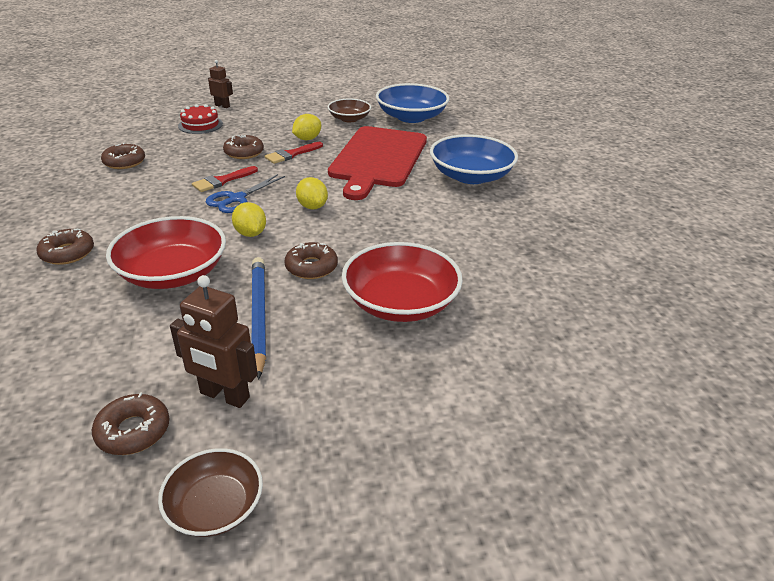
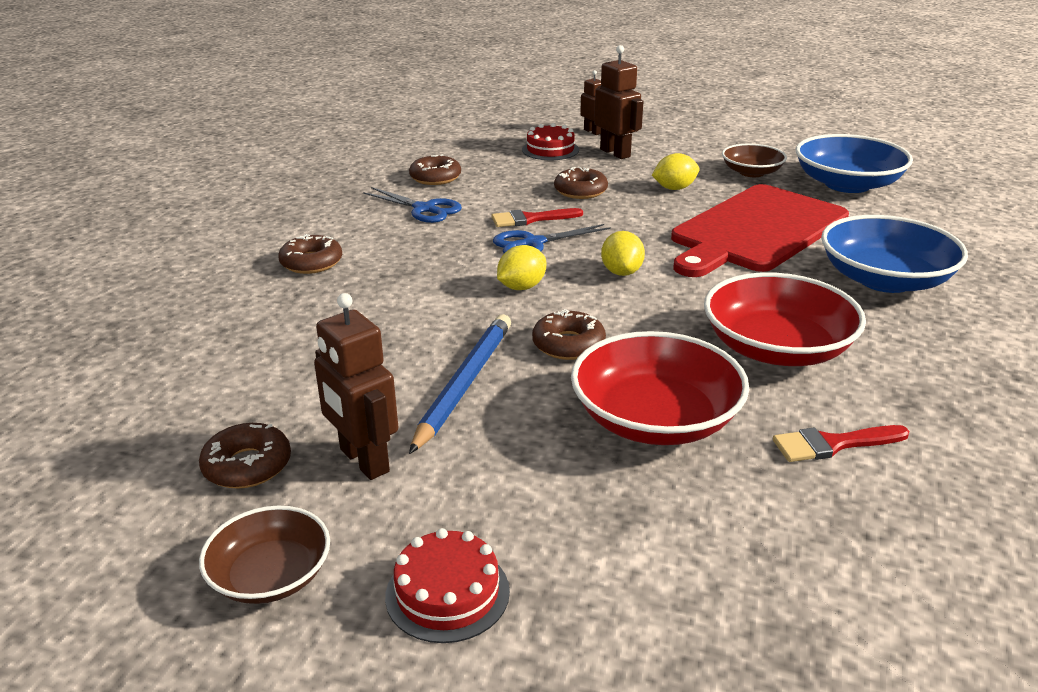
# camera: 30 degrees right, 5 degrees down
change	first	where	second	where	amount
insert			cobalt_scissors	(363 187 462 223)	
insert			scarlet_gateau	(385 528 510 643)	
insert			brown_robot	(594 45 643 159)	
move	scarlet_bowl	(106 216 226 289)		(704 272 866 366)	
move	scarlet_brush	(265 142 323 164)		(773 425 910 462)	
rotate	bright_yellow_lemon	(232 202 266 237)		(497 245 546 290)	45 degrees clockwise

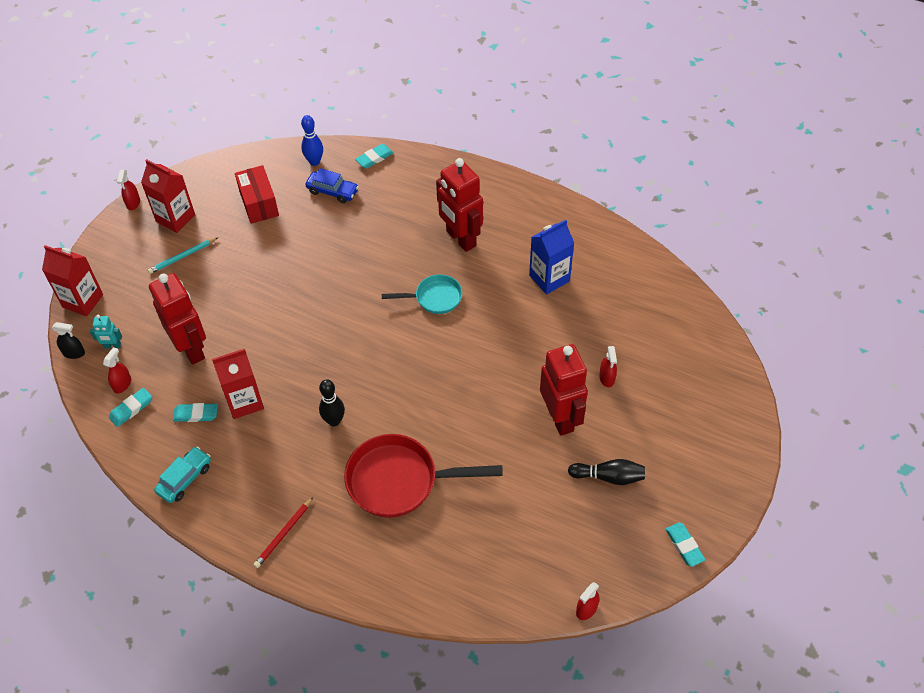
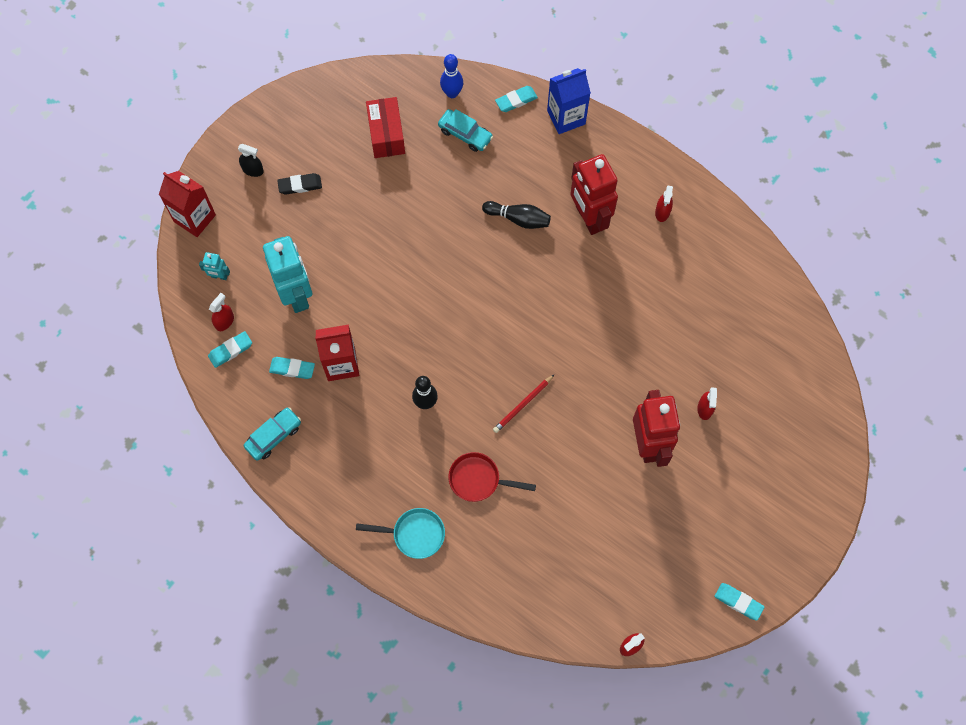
# camera: 10 degrees right, 15 degrees up
change	first	where	second	where	amount
delete	scarlet_carton	(141 159 195 233)			
move	ebony_sprayer	(52 322 85 359)		(238 144 264 177)	
move	scarlet_sprayer	(117 170 140 210)		(655 186 673 222)	
move	scarlet_pencil	(253 497 313 568)		(493 375 554 433)	
move	aqua_pan	(382 275 462 314)		(356 508 445 559)	
move	cobalt_carton	(529 220 574 294)		(547 68 591 134)	
move	ebony_skittle	(568 459 645 485)		(482 201 551 229)	
replace	aqua_pencil	(148 237 218 274)	ebony_pencil_eraser	(277 173 322 195)	
recolor	scarlet_robot	(149 273 206 365)	aqua_robot	(263 236 312 313)	
recolor	cobalt_car	(305 168 359 203)	aqua_car	(438 109 493 152)	
rotate	aqua_pencil_eraser	(665 523 705 567)		(714 583 765 621)	45 degrees counterclockwise
resize	scarlet_pan	(344 434 503 518)		(448 452 536 502)	x0.57

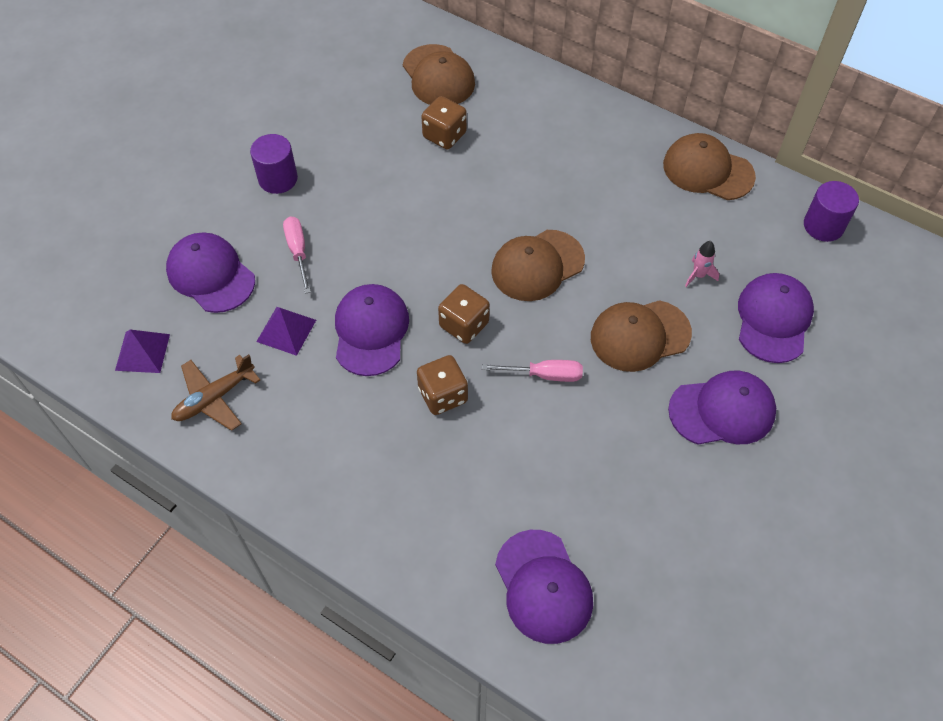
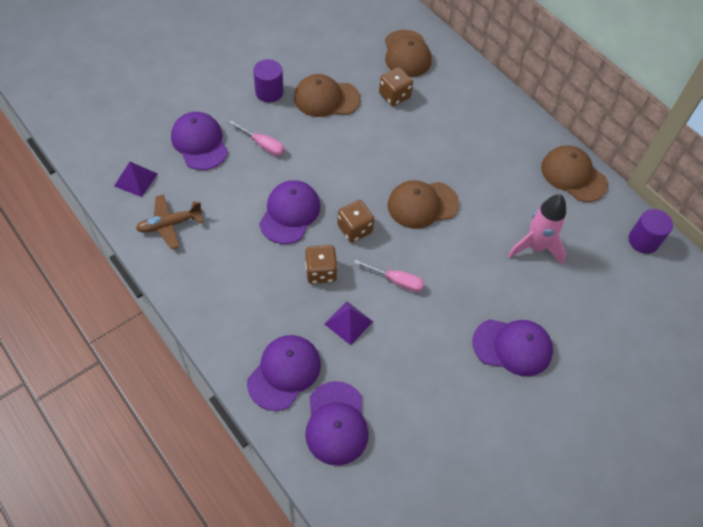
# camera: 15 degrees right, 0 degrees up
change	first	where	second	where	amount
move	purple_solid_pyramid	(256 307 316 356)		(325 301 373 345)	
move	brown_baseball_cap	(591 300 692 372)		(294 74 361 117)	
move	purple_baseball_cap	(738 273 814 363)		(247 335 321 411)	
rotate	pink_flat_screwdriver	(283 216 311 294)		(229 121 285 156)	120 degrees clockwise
resize	pink_spaceship	(685 241 719 287)		(508 194 566 265)	x2.10

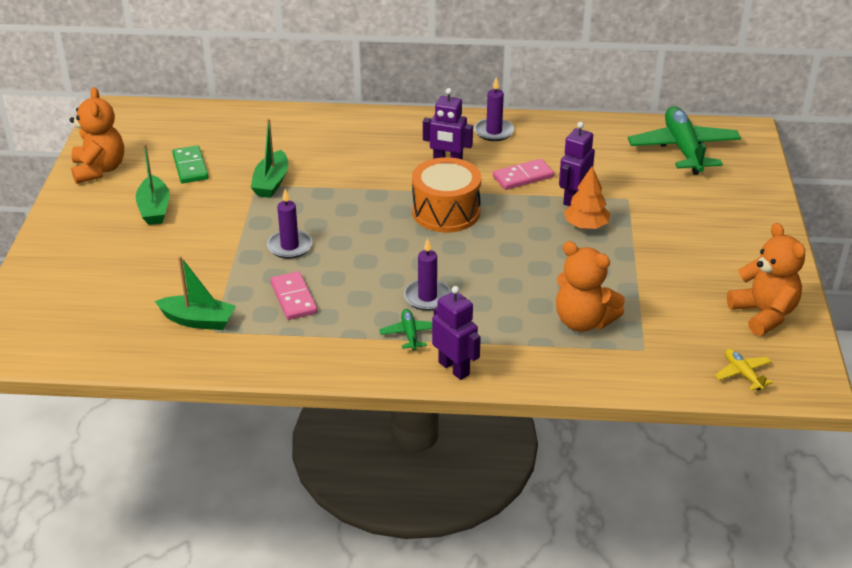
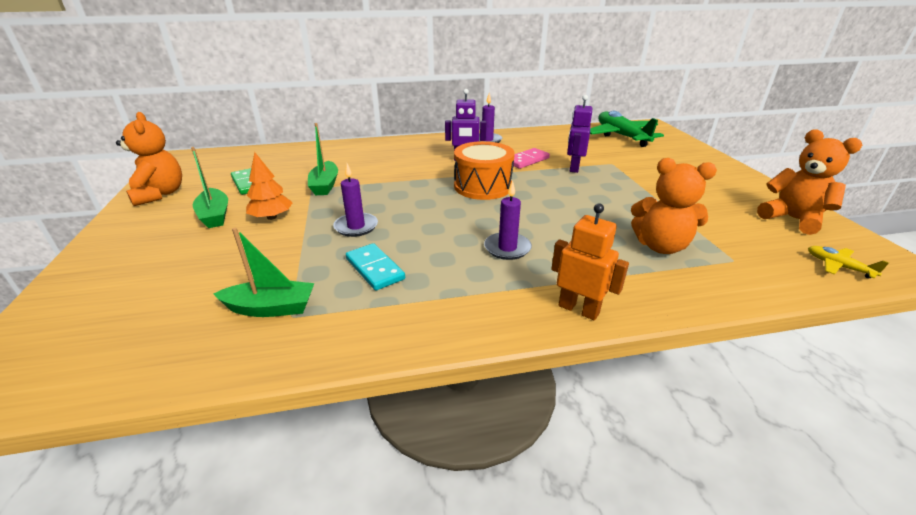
# camera: 15 degrees left, 5 degrees down
change	first	where	second	where	amount
delete	green_toy_plane	(379 309 432 350)			
move	orange-coloured_toy_tree	(564 166 610 229)		(246 152 293 220)	
recolor	pink_domino_tile	(270 271 317 320)	aqua_domino_tile	(346 243 405 290)	
recolor	purple_robot	(432 286 481 380)	orange-coloured_robot	(551 203 629 320)	

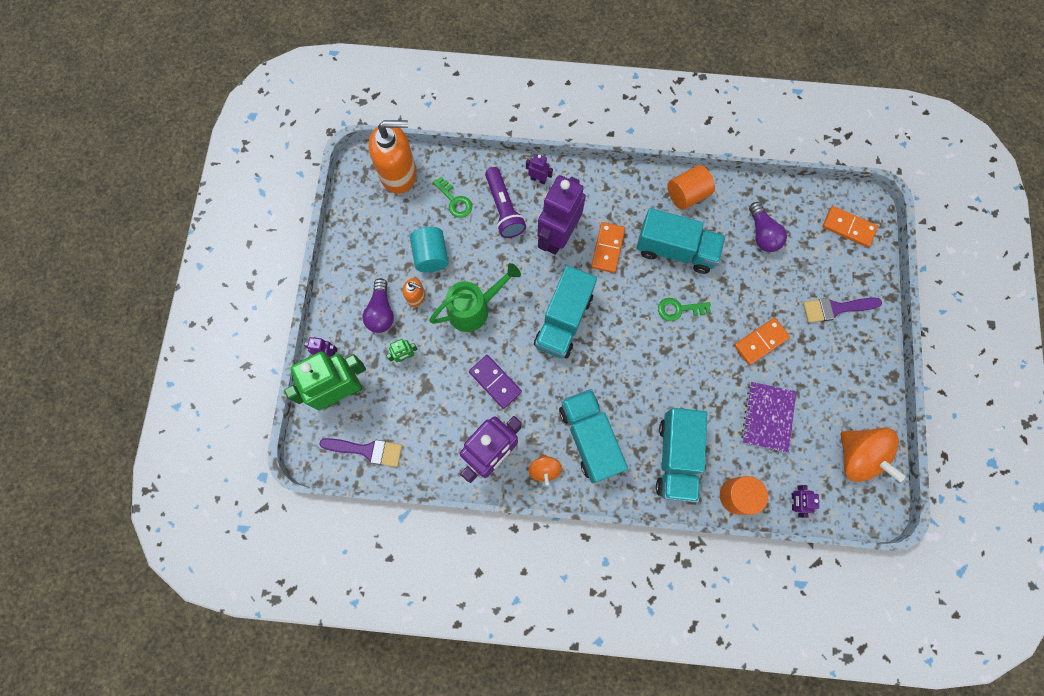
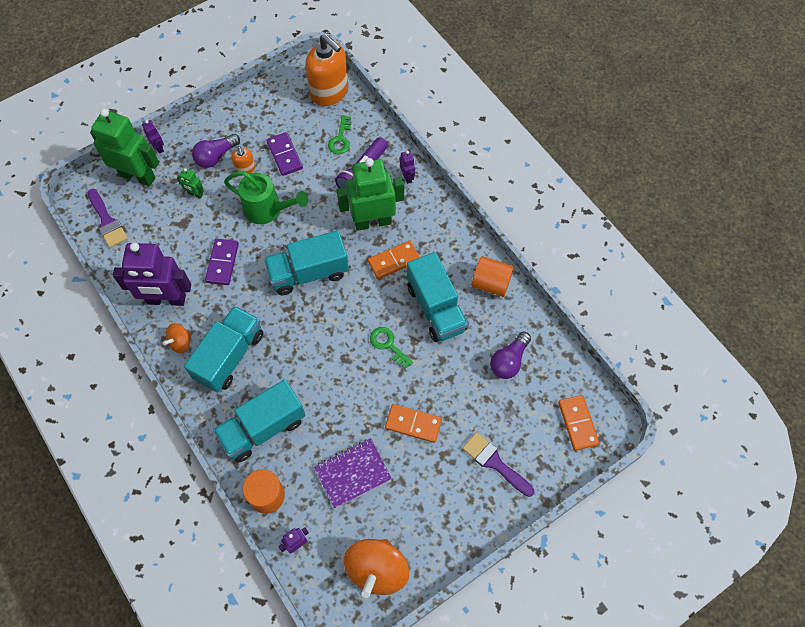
# camera: 50 degrees right, 10 degrees down
change	first	where	second	where	amount
replace	aqua_cylinder_shape	(410 227 449 272)	purple_domino_tile	(266 132 303 176)	
recolor	purple_robot	(537 175 586 255)	green_robot	(337 158 404 231)	

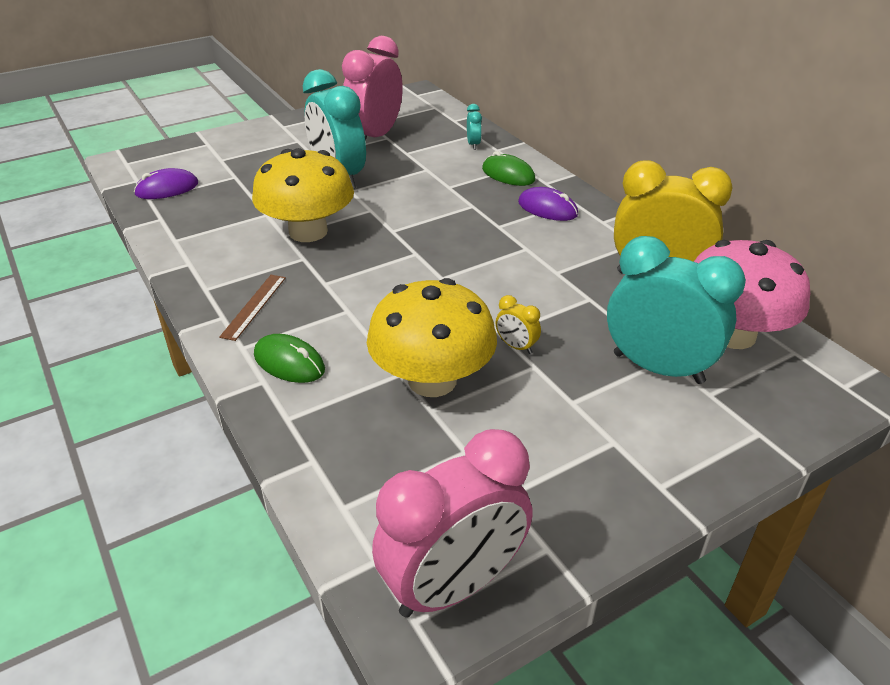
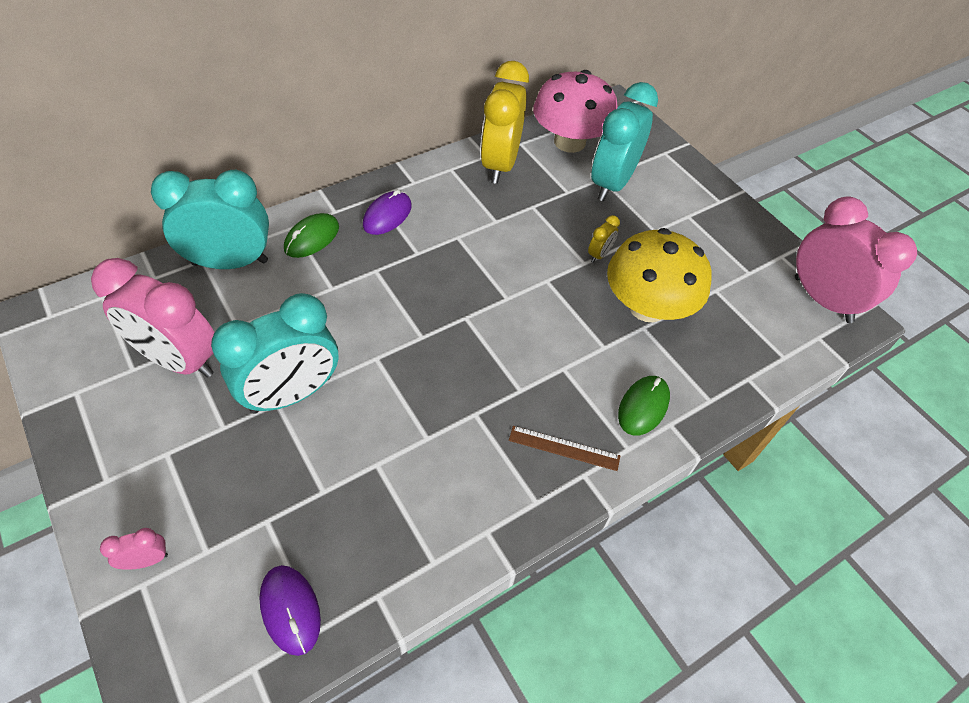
# camera: 95 degrees left, 15 degrees up
change	first	where	second	where	amount
delete	bright_yellow_toadstool	(252 148 354 242)			
insert			pink_clock	(100 528 168 570)	
resize	aqua_clock	(467 104 482 150)		(151 170 269 269)	x2.44

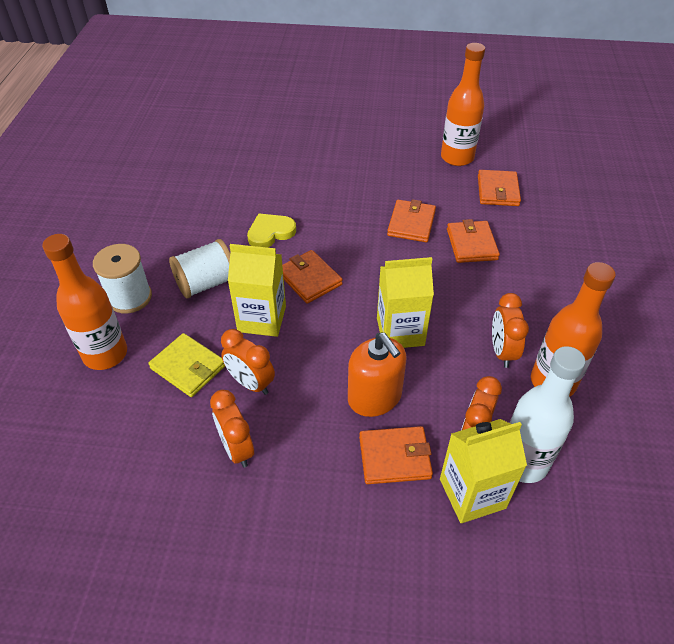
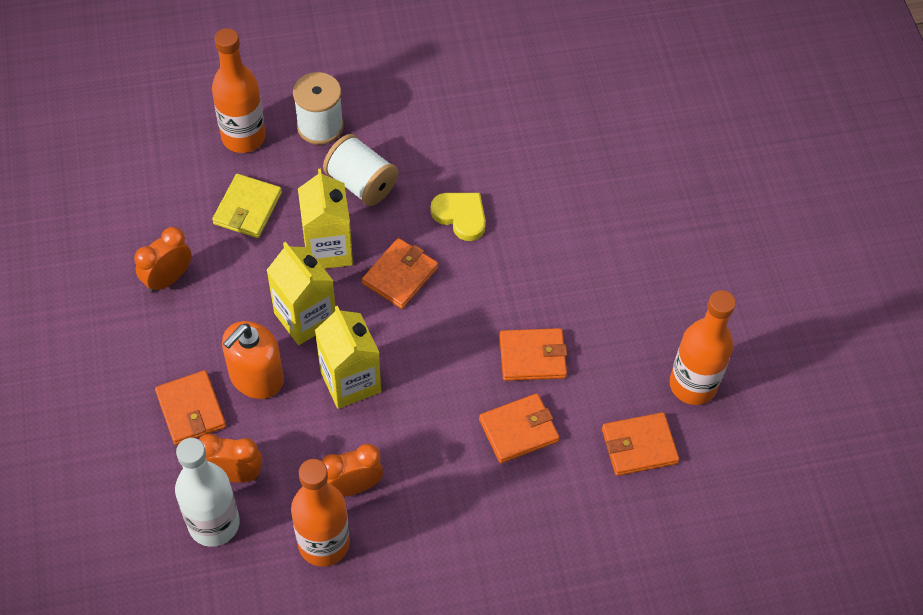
# camera: 70 degrees right, 10 degrees up
change	first	where	second	where	amount
delete	orange-coloured_clock	(221 329 275 395)			
move	bright_yellow_carton	(440 419 527 523)		(266 242 335 345)	

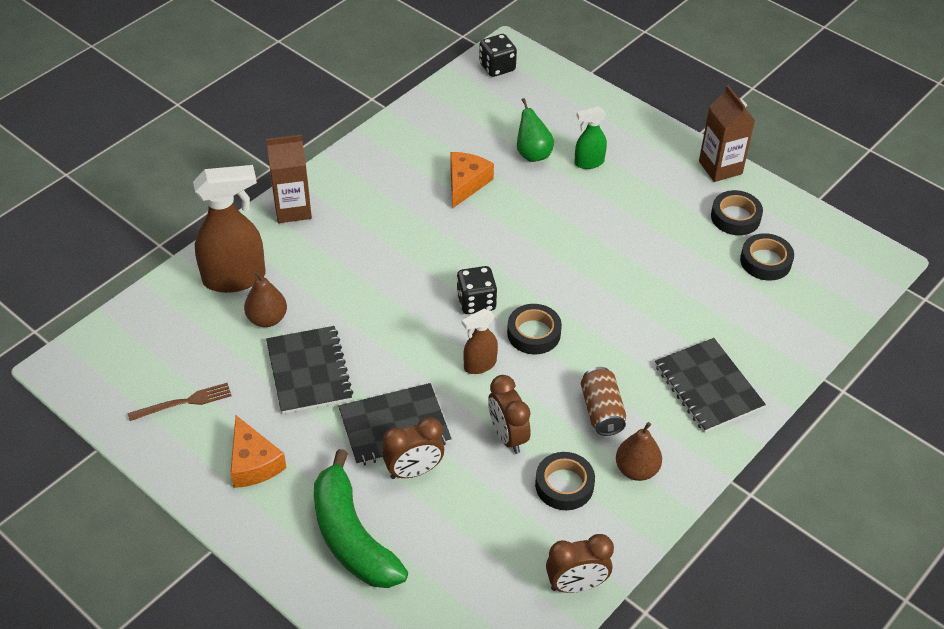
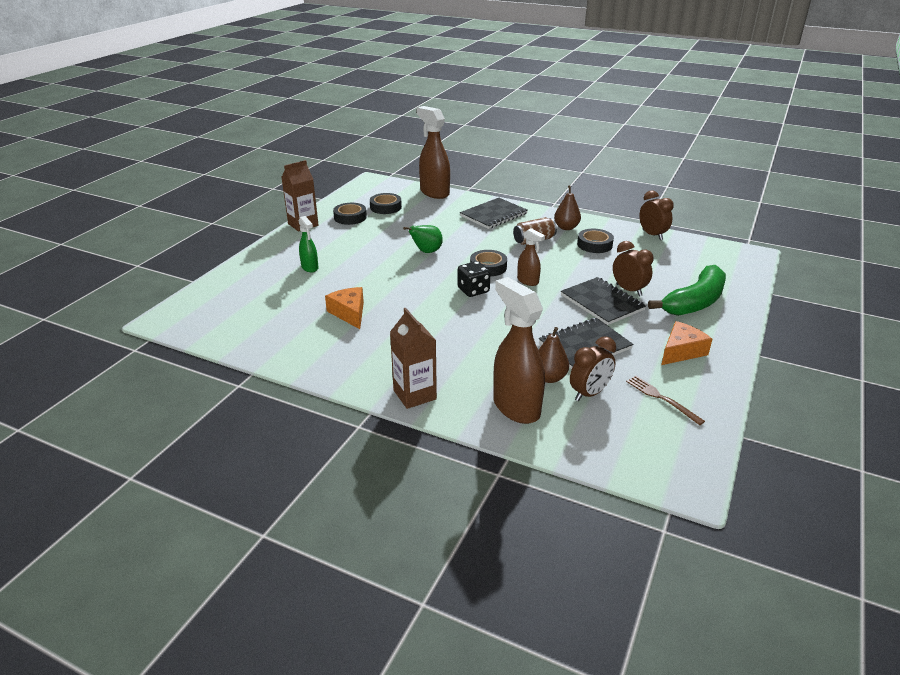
# camera: 105 degrees left, 15 degrees down
change	first	where	second	where	amount
delete	ebony_dice	(479 34 517 77)			
insert			brown_sprayer	(417 106 450 199)	
move	brown_clock	(488 375 531 454)		(570 336 616 401)	
move	green_toy_pear	(517 98 554 162)		(403 225 443 253)	
rotate	orange-coloured_piece_of_cheese	(450 152 494 209)		(325 287 364 329)	60 degrees clockwise

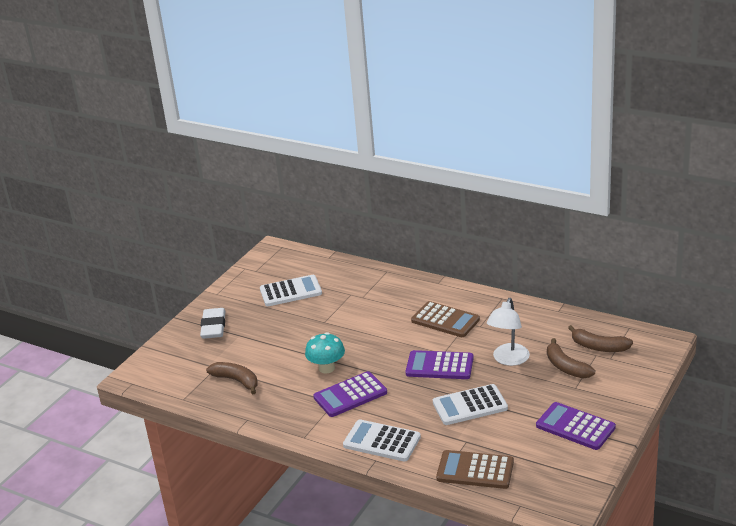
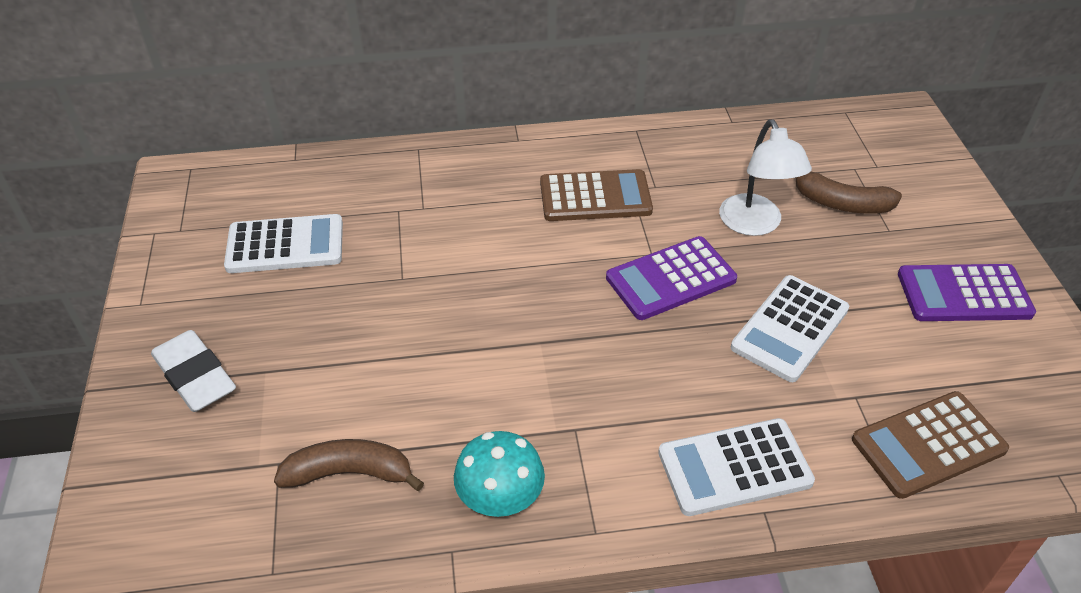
# camera: 40 degrees left, 15 degrees up
change	first	where	second	where	amount
delete	purple_calculator	(313 371 387 417)			
delete	brown_toy_banana	(568 325 633 352)			
move	aqua_toadstool	(305 332 345 374)		(454 431 545 517)	
rotate	pure_white_calculator	(260 275 322 306)		(224 214 343 273)	45 degrees clockwise

